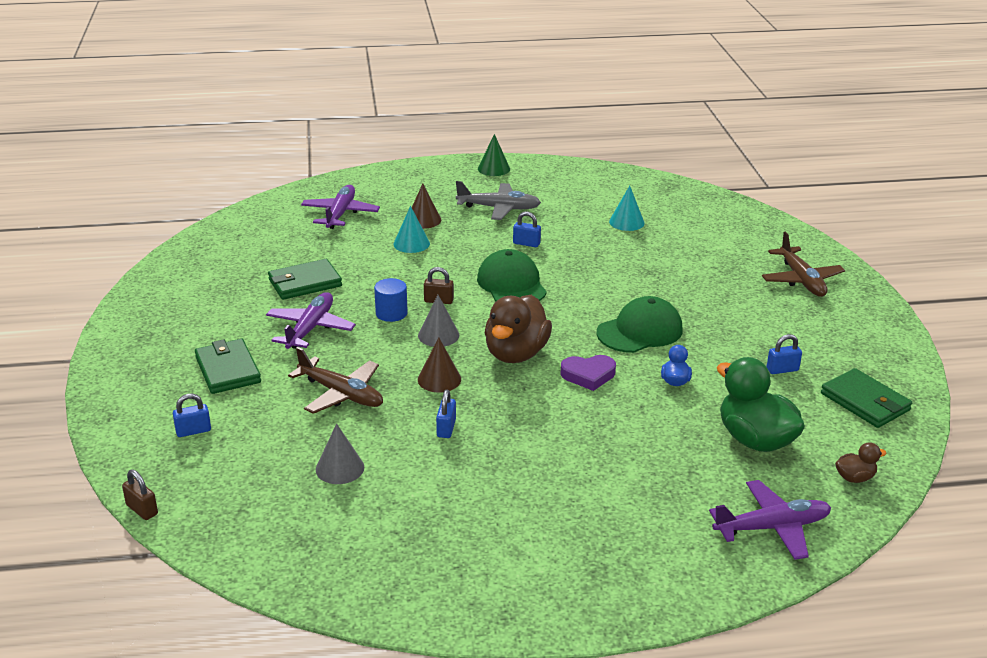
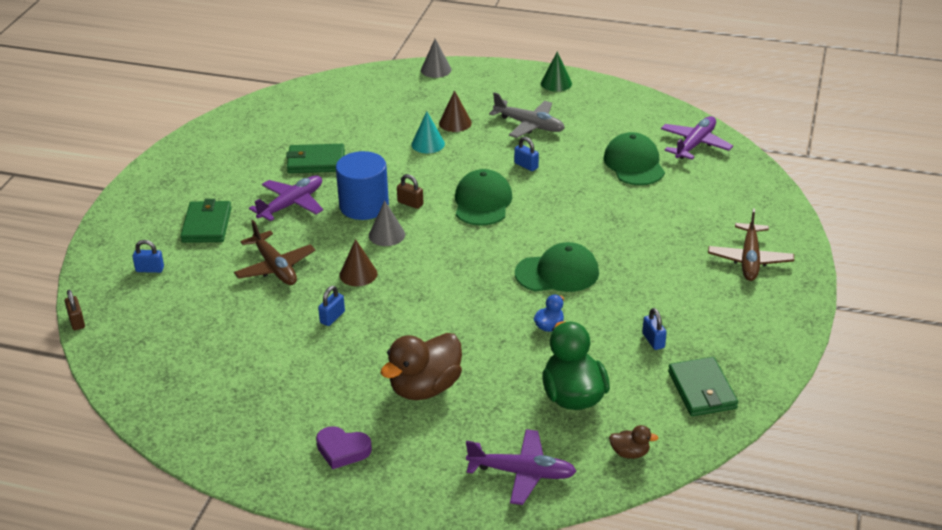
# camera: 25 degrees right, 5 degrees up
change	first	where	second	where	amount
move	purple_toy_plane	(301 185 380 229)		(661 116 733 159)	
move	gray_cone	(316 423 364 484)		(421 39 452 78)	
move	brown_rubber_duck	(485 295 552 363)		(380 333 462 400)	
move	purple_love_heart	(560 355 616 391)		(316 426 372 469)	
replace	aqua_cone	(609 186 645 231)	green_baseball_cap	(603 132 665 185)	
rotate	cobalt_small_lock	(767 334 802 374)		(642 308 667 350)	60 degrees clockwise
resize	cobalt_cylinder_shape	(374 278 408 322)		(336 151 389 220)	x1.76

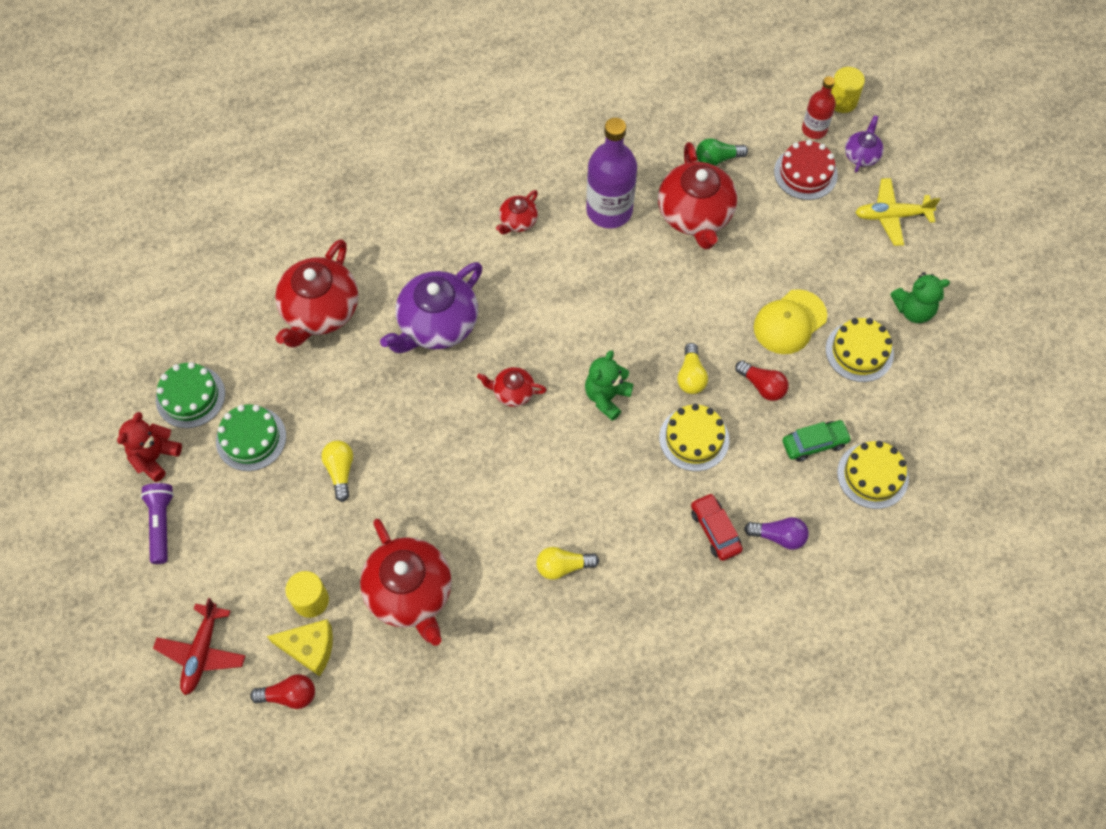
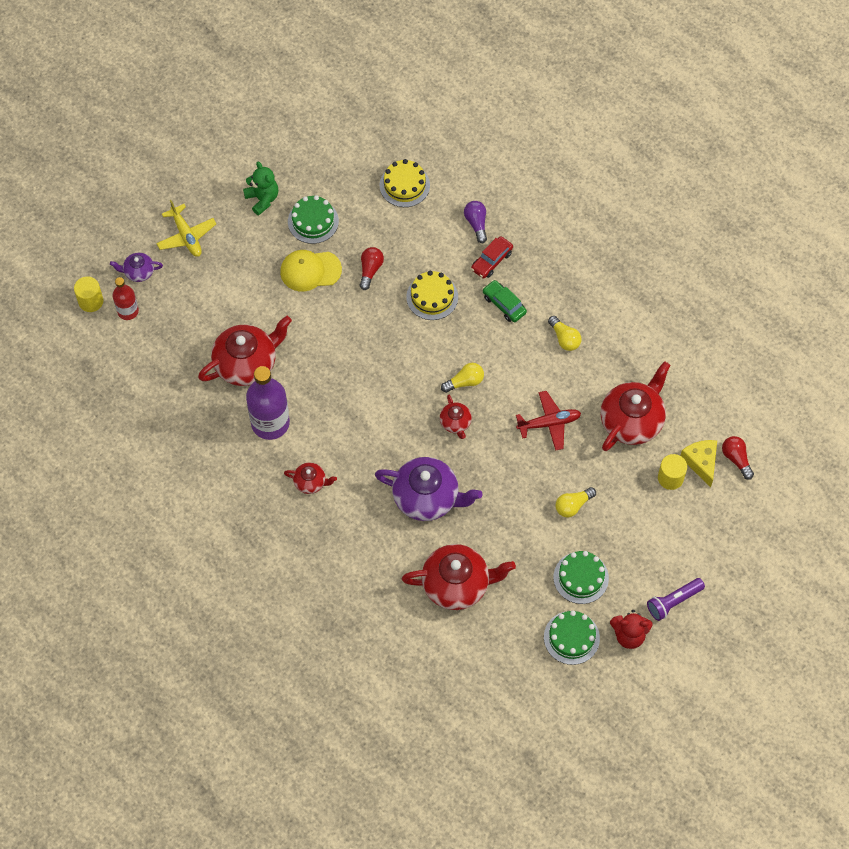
# camera: 115 degrees left, 0 degrees up
change	first	where	second	where	amount
delete	green_teddy	(585 350 634 421)			
delete	green_bulb	(696 138 748 166)			
delete	scarlet_gateau	(774 140 838 200)			
move	scarlet_toy_plane	(153 598 245 695)		(516 391 581 451)	
move	bright_yellow_bulb	(677 343 708 394)		(441 363 484 393)	
move	green_car	(782 420 852 462)		(482 280 527 322)	
recolor	bright_yellow_gateau	(826 318 894 382)	green_gateau	(288 195 339 244)	
rotate	bright_yellow_baseball_cap	(754 289 827 354)		(280 250 342 292)	150 degrees clockwise

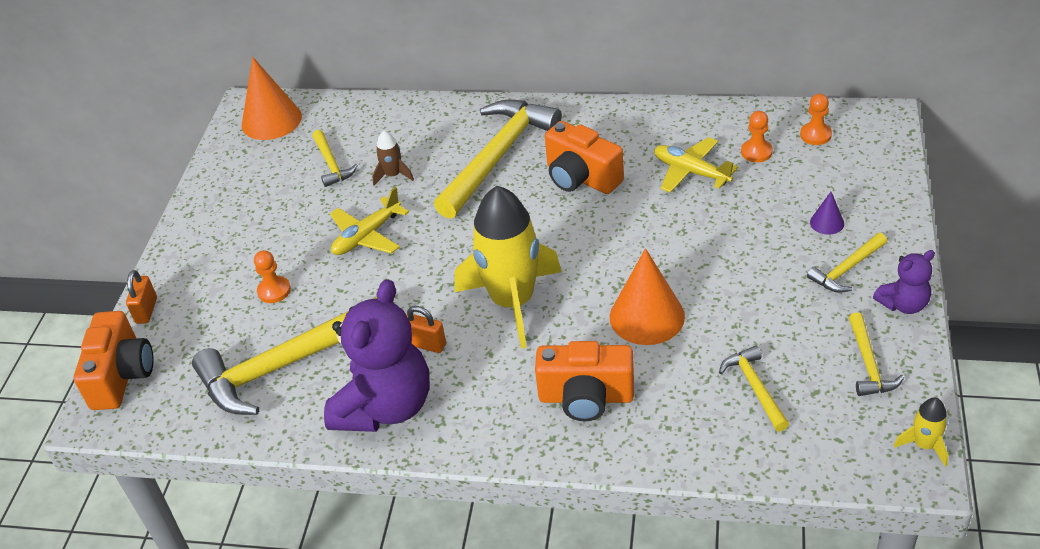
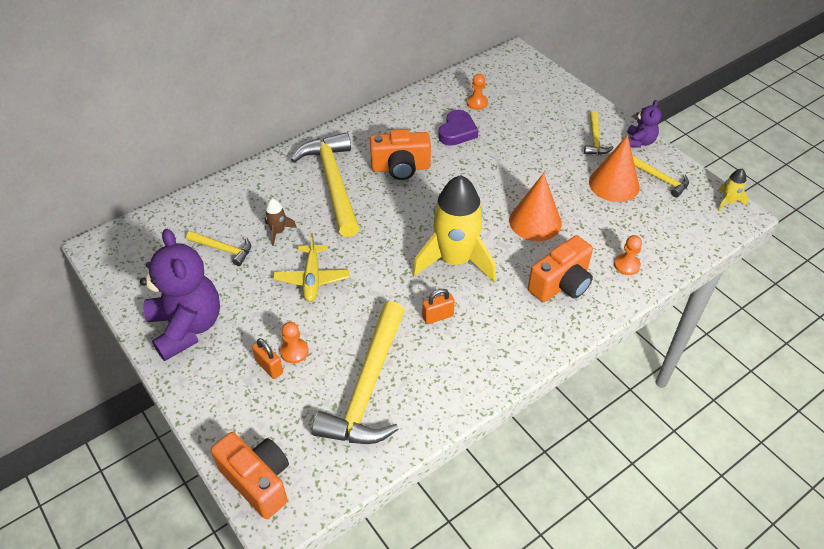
# camera: 50 degrees left, 5 degrees up
change	first	where	second	where	amount
delete	bright_yellow_hammer	(719 346 789 432)			
delete	purple_cone	(810 192 844 235)			
move	orange-coloured_small_lock	(126 270 157 324)		(252 338 283 379)	
move	orange-coloured_cone	(242 57 302 140)		(589 135 640 202)	
move	purple_teddy	(324 279 430 432)		(140 229 220 361)	
move	orange-coloured_chess_pawn	(800 94 832 145)		(614 235 642 275)	
replace	bright_yellow_toy_plane	(654 137 738 193)	purple_love_heart	(438 110 479 146)	

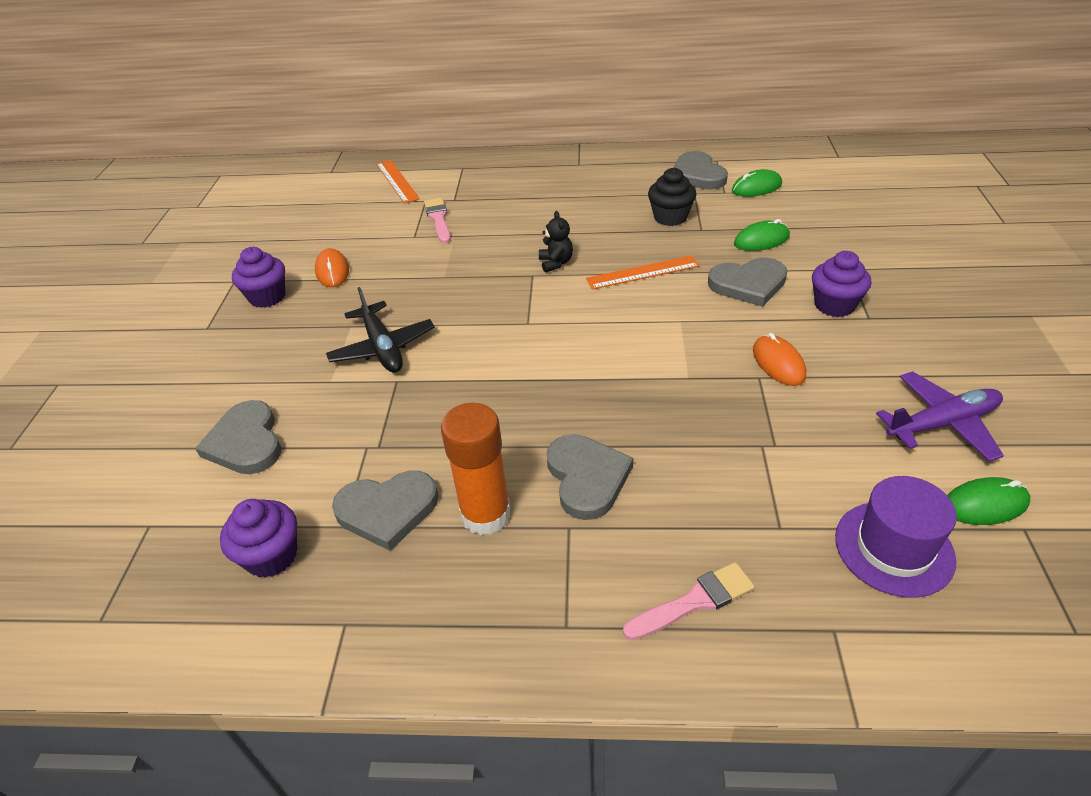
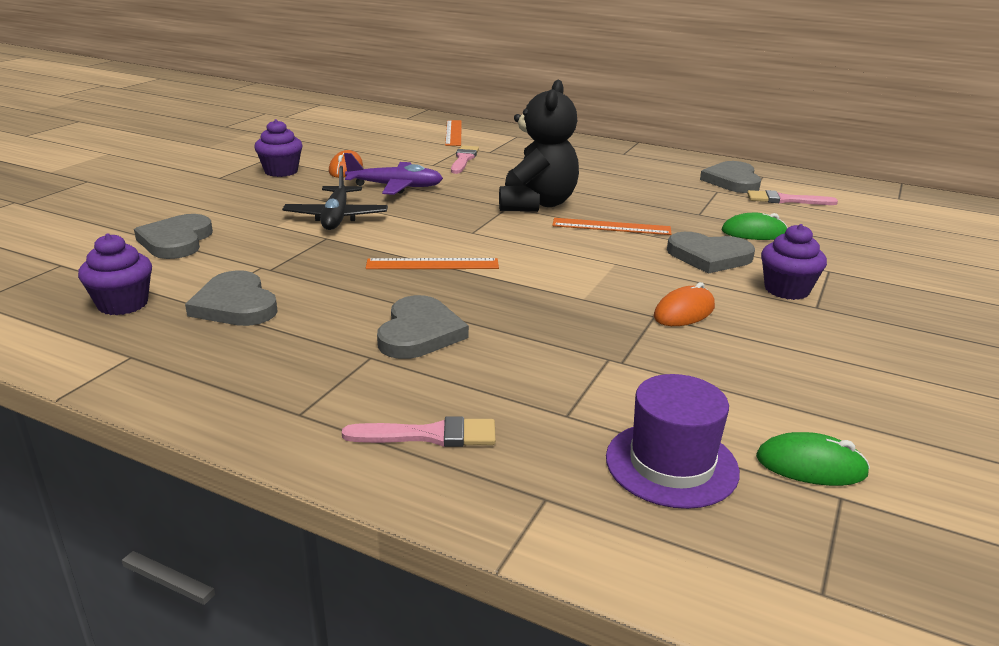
# camera: 20 degrees right, 15 degrees down
change	first	where	second	where	amount
delete	orange-coloured_glue_stick	(441 403 511 535)			
delete	ebony_muffin	(648 168 696 226)			
insert			orange-coloured_straightedge	(366 258 499 269)	
move	purple_toy_plane	(876 371 1004 462)		(344 153 443 195)	
replace	green_computer_mouse	(732 169 782 197)	pink_brush	(747 190 838 205)	
rotate	gray_love_heart	(332 471 438 551)		(185 270 278 326)	45 degrees clockwise
rotate	orange-coloured_computer_mouse	(753 333 806 386)		(654 282 715 326)	45 degrees clockwise
resize	ebony_teddy	(539 211 573 273)		(499 80 579 212)	x2.26

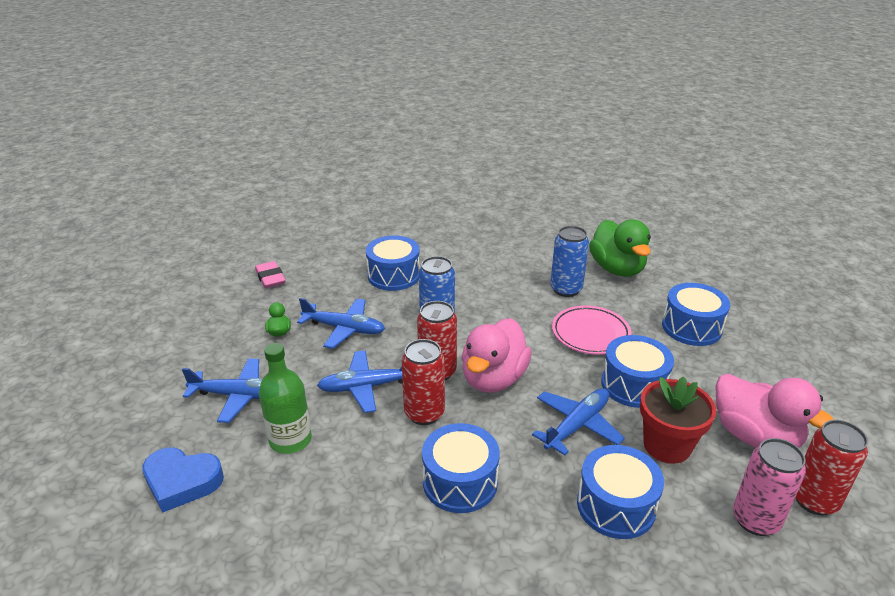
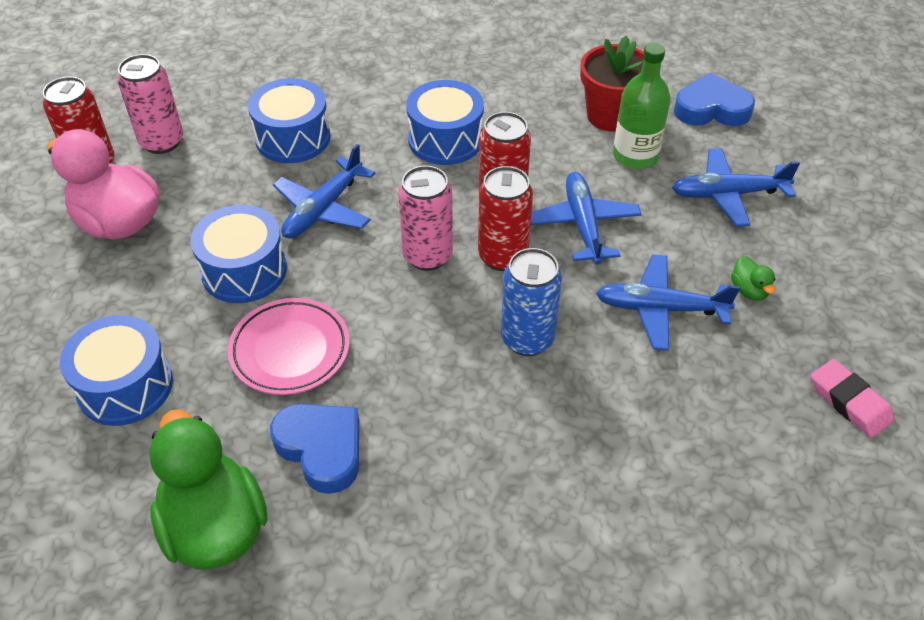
# camera: 170 degrees right, 15 degrees up
change	first	where	second	where	amount
delete	cobalt_snare_drum	(366 235 420 291)			
move	scarlet_flower_pot	(640 377 716 464)		(580 36 644 132)	
replace	pink_rubber_duck	(462 318 532 393)	pink_can	(398 165 453 271)	
replace	cobalt_can	(550 226 589 297)	cobalt_love_heart	(270 404 359 494)	
rotate	cobalt_toy_plane	(317 350 403 413)		(531 172 642 265)	75 degrees counterclockwise

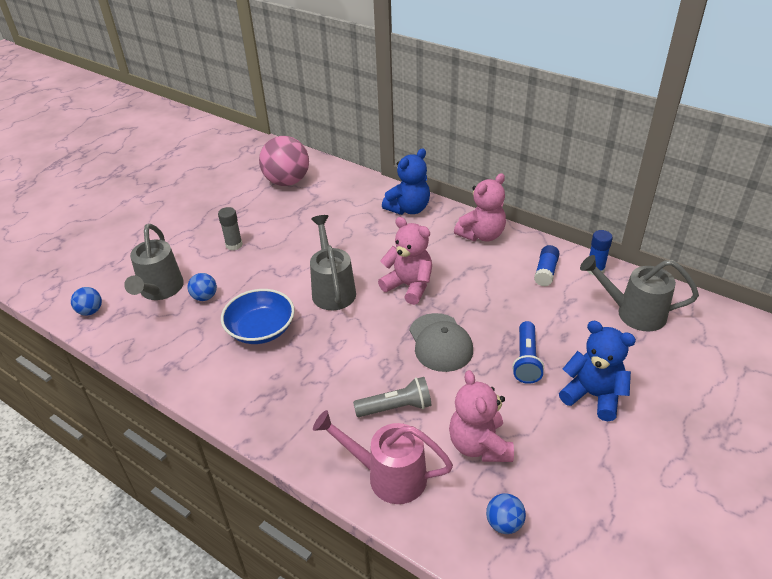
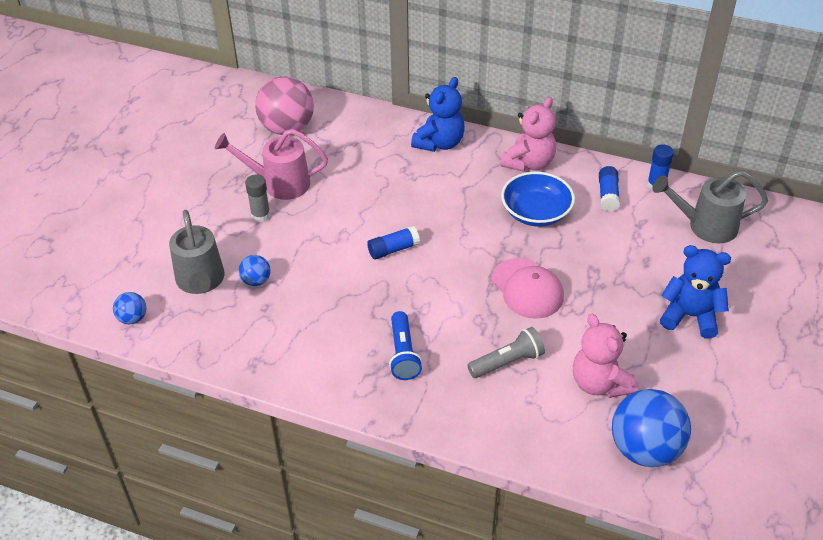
# camera: 15 degrees left, 5 degrees up
change	first	where	second	where	amount
delete	pink_teddy	(378 217 432 305)			
move	cobalt_bowl	(221 289 295 344)		(501 172 575 227)	
move	pink_sprinkling_can	(313 410 453 504)		(215 129 328 200)	
move	cobalt_flashlight	(512 321 544 384)		(389 311 422 380)	
replace	gray_sprinkling_can	(310 215 356 310)	cobalt_glue_stick	(367 226 420 259)	
recolor	gray_baseball_cap	(409 313 473 372)	pink_baseball_cap	(492 258 564 319)	
resize	cobalt_ball	(486 493 526 534)		(612 389 691 467)	x2.10

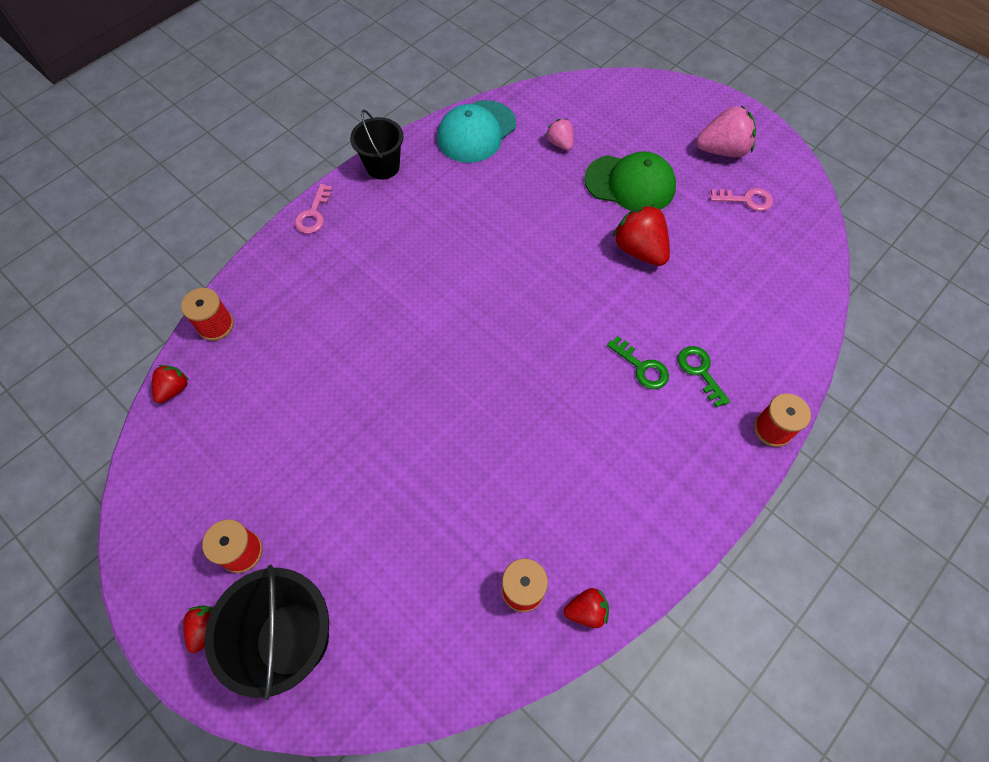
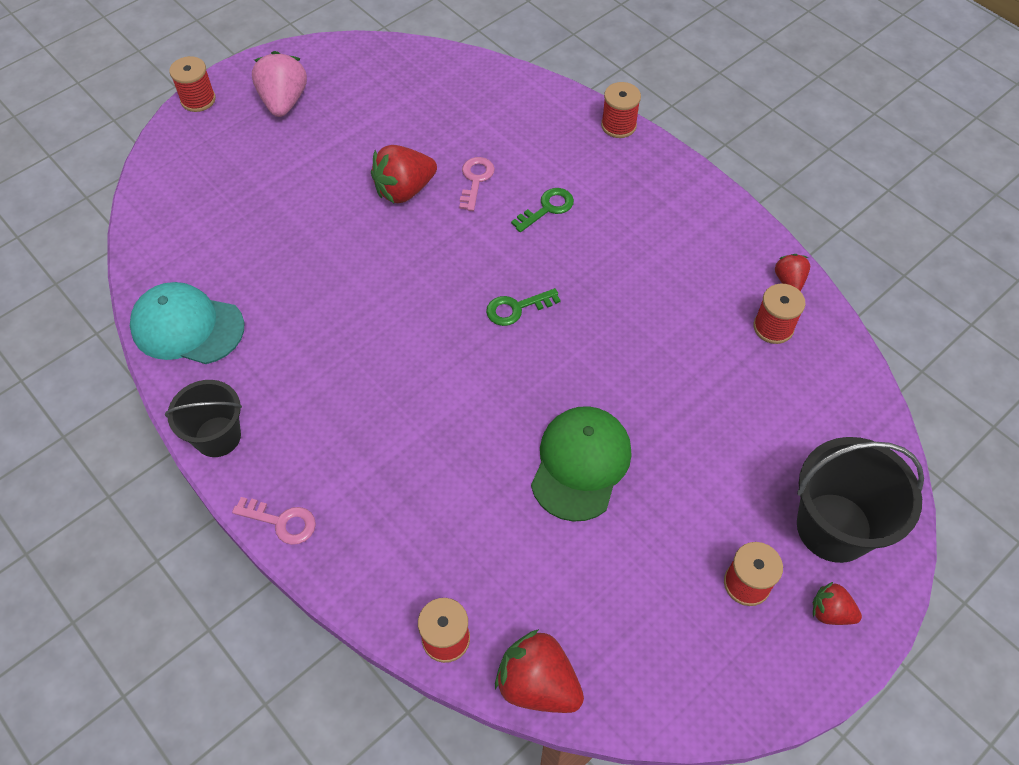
# camera: 85 degrees left, 5 degrees down
change	first	where	second	where	amount
delete	pink_berry	(546 119 574 151)			
insert			scarlet_reel_of_thread	(169 56 216 112)	
move	green_baseball_cap	(584 151 676 211)		(531 406 632 522)	
move	green_door_key	(678 346 730 408)		(486 288 561 326)	
move	pink_door_key	(710 188 773 211)		(459 157 495 211)	
rotate	aqua_baseball_cap	(437 100 516 163)		(130 282 244 364)	150 degrees clockwise
resize	scarlet_berry	(152 365 189 403)		(495 629 584 713)	x1.76

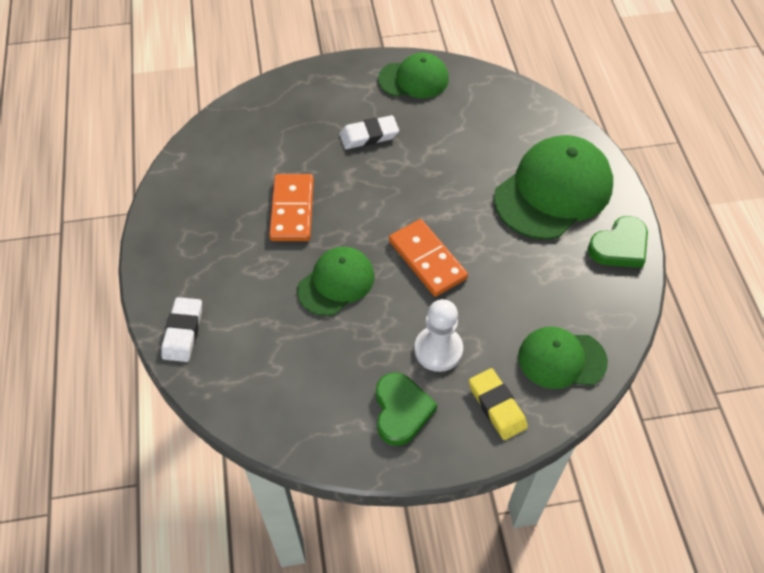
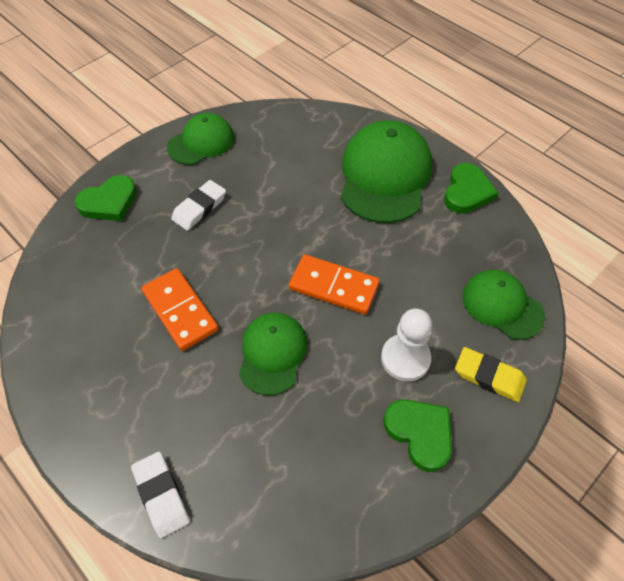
# camera: 35 degrees left, 0 degrees up
change	first	where	second	where	amount
insert			green_love_heart	(75 175 137 221)	
rotate	green_baseball_cap	(518 326 608 389)		(462 269 545 340)	75 degrees clockwise

